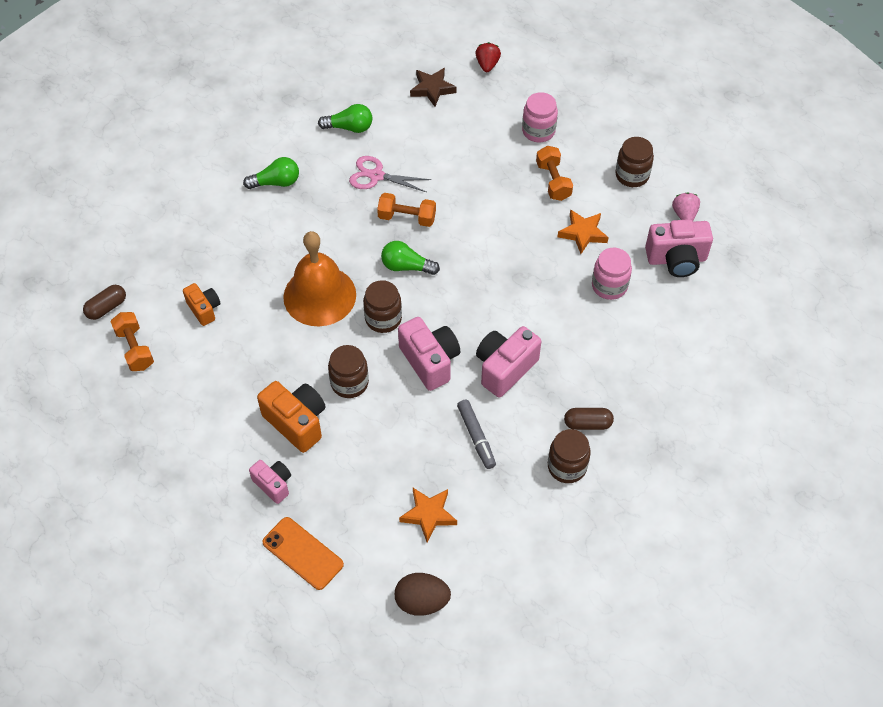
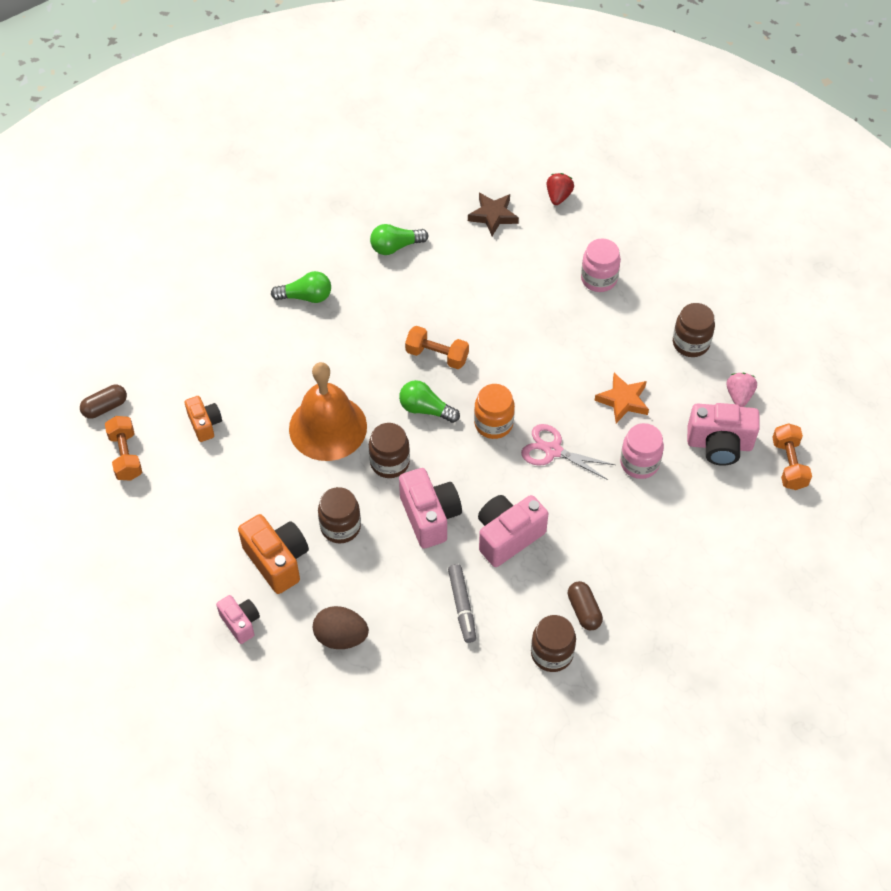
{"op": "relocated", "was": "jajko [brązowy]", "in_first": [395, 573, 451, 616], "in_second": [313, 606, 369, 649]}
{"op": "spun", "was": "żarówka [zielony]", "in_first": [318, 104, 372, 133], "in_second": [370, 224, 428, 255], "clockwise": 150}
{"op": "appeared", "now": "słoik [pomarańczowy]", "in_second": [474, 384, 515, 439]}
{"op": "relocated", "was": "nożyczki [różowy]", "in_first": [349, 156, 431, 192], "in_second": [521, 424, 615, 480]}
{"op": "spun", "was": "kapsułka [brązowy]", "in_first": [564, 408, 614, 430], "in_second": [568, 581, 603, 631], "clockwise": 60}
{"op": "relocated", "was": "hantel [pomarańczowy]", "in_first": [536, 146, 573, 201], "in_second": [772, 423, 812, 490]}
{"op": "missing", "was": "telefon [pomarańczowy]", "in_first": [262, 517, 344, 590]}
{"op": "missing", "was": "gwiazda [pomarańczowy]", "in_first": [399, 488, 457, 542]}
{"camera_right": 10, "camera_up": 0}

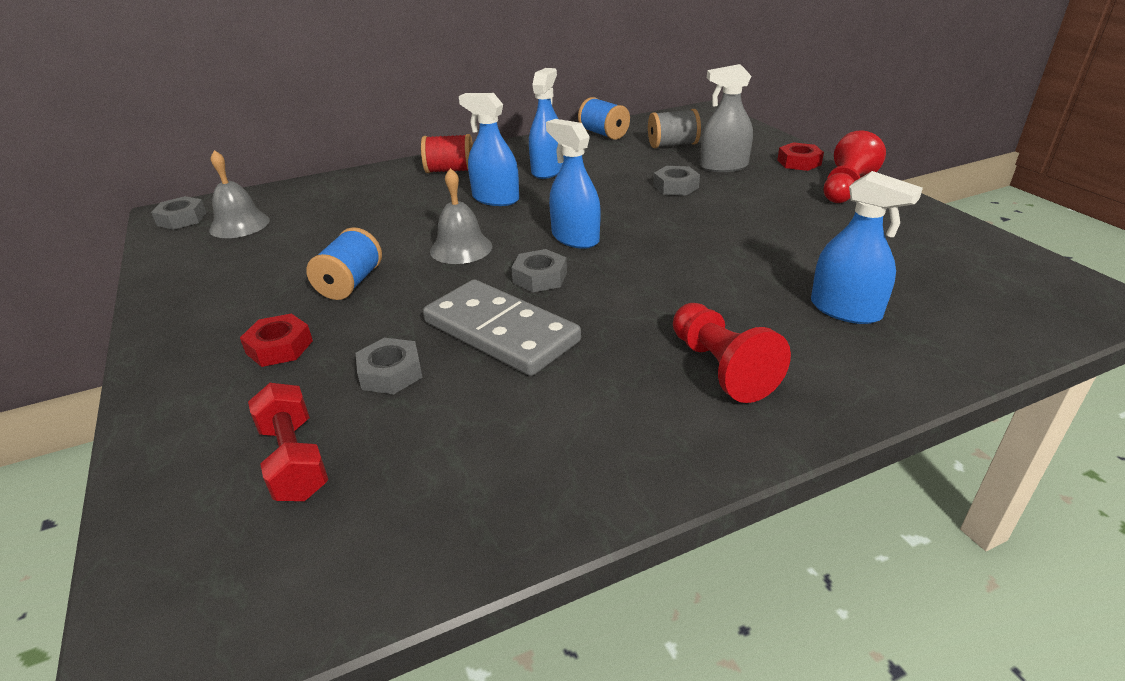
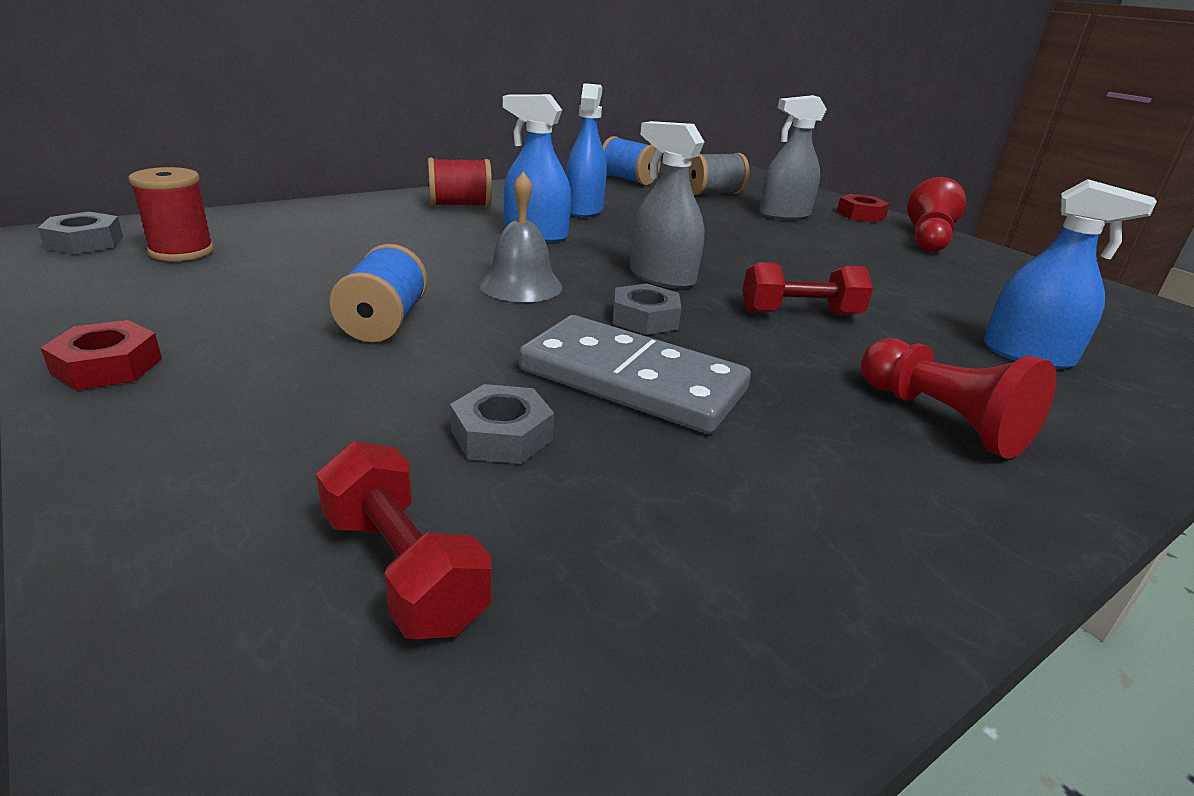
{"op": "relocated", "was": "nakrętka [czerwony]", "in_first": [240, 313, 313, 367], "in_second": [41, 320, 162, 390]}
{"op": "exchanged", "was": "dzwonek [szary]", "now": "szpulka [czerwony]", "in_first": [209, 150, 270, 238], "in_second": [128, 167, 214, 261]}
{"op": "colour", "was": "spryskiwacz [niebieski]", "now": "spryskiwacz [szary]", "in_first": [546, 119, 601, 249], "in_second": [630, 121, 705, 289]}
{"op": "appeared", "now": "hantel [czerwony]", "in_second": [742, 262, 873, 316]}
{"op": "missing", "was": "nakrętka [szary]", "in_first": [653, 166, 700, 195]}
{"camera_right": -15, "camera_up": -5}

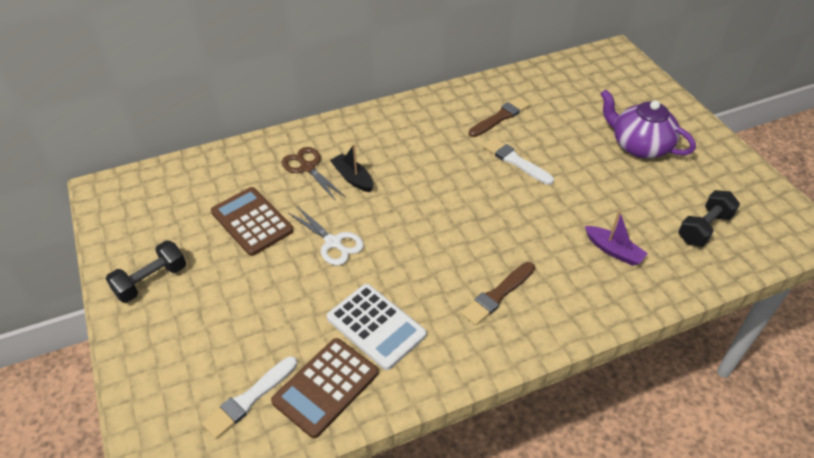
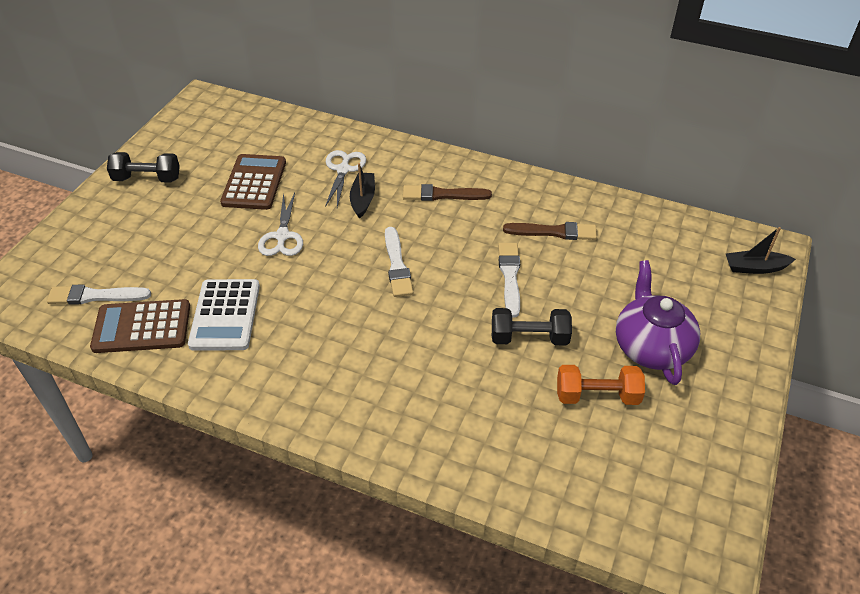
{"op": "colour", "was": "nożyczki [brązowy]", "now": "nożyczki [biały]", "in_first": [282, 147, 345, 200], "in_second": [325, 150, 366, 207]}
{"op": "appeared", "now": "pędzel [biały]", "in_second": [385, 227, 413, 297]}
{"op": "relocated", "was": "pędzel [brązowy]", "in_first": [461, 262, 535, 326], "in_second": [403, 184, 492, 201]}
{"op": "relocated", "was": "hantel [czarny]", "in_first": [678, 190, 740, 247], "in_second": [492, 308, 572, 346]}
{"op": "appeared", "now": "hantel [pomarańczowy]", "in_second": [557, 365, 645, 405]}
{"op": "appeared", "now": "łódka [czarny]", "in_second": [726, 227, 796, 274]}
{"op": "missing", "was": "łódka [fioletowy]", "in_first": [585, 210, 648, 266]}
{"camera_right": 45, "camera_up": 0}

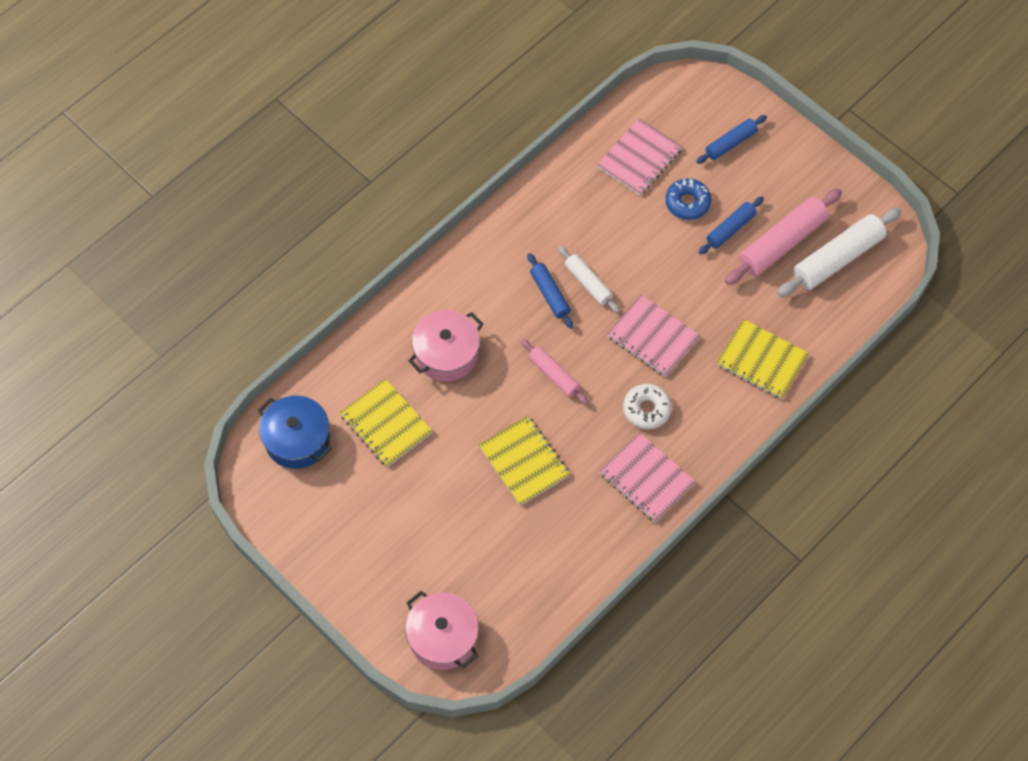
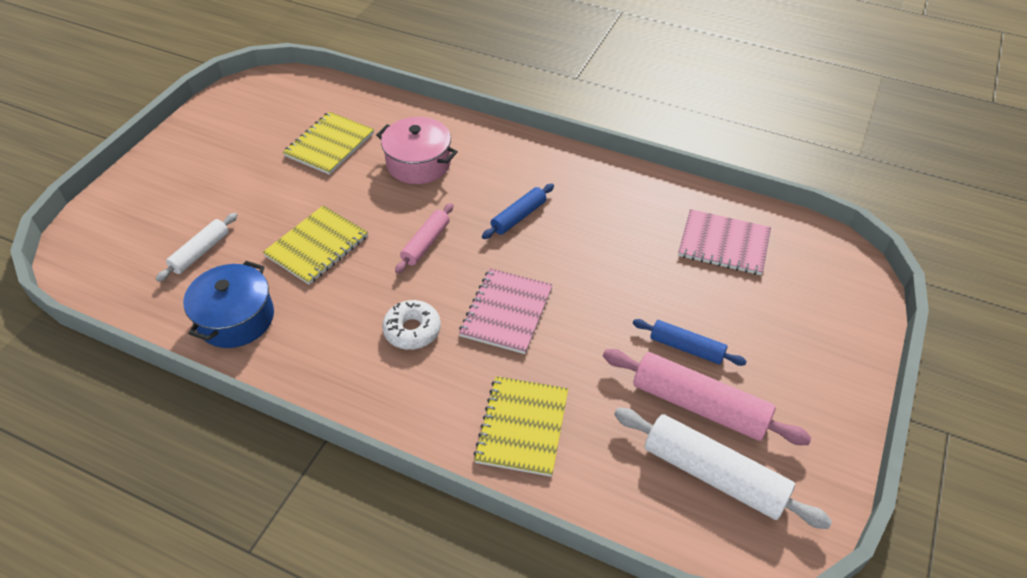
{"op": "relocated", "was": "wałek do ciasta [biały]", "in_first": [558, 246, 620, 313], "in_second": [156, 213, 237, 282]}
{"op": "relocated", "was": "garnek [niebieski]", "in_first": [258, 396, 332, 469], "in_second": [183, 261, 274, 348]}
{"op": "missing", "was": "garnek [różowy]", "in_first": [405, 591, 479, 670]}
{"op": "missing", "was": "zeszyt [różowy]", "in_first": [599, 432, 696, 523]}
{"op": "missing", "was": "donut [niebieski]", "in_first": [665, 178, 711, 220]}
{"op": "missing", "was": "wałek do ciasta [niebieski]", "in_first": [696, 115, 767, 164]}
{"camera_right": 70, "camera_up": -15}

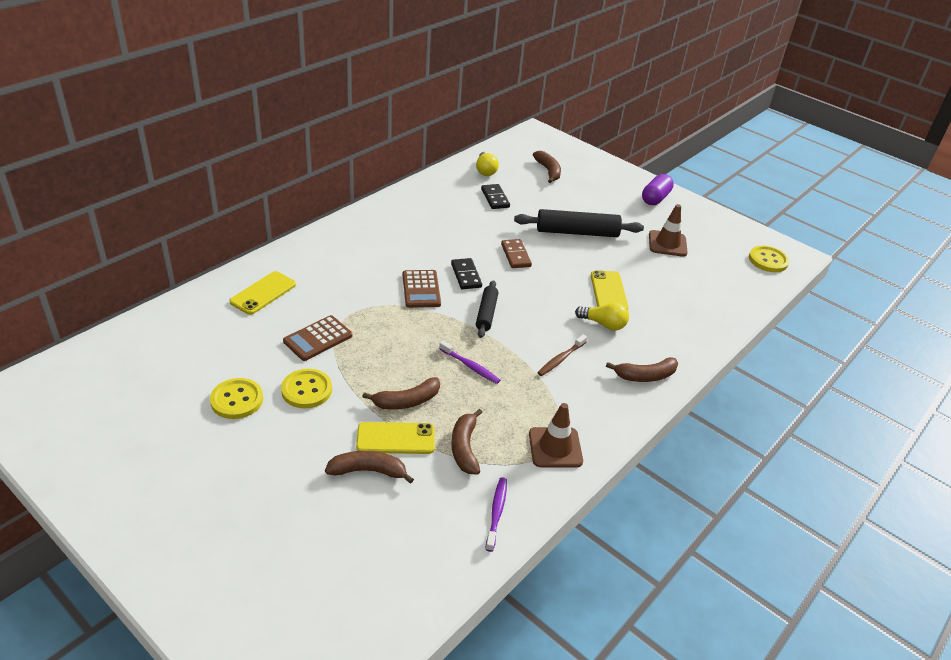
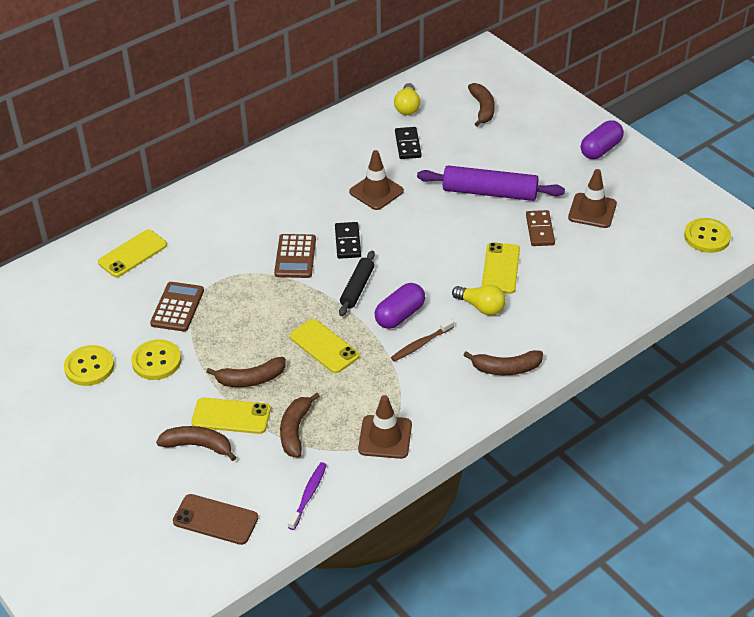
{"op": "spun", "was": "kalkulator [brązowy]", "in_first": [283, 315, 352, 361], "in_second": [150, 282, 204, 332], "clockwise": 135}
{"op": "appeared", "now": "telefon [brązowy]", "in_second": [173, 494, 258, 545]}
{"op": "exchanged", "was": "szczoteczka do zębów [fioletowy]", "now": "telefon [żółty]", "in_first": [439, 341, 500, 384], "in_second": [290, 319, 359, 373]}
{"op": "appeared", "now": "pachołek [brązowy]", "in_second": [349, 150, 404, 210]}
{"op": "appeared", "now": "kapsułka [fioletowy]", "in_second": [375, 283, 425, 329]}
{"op": "colour", "was": "wałek do ciasta [czarny]", "now": "wałek do ciasta [fioletowy]", "in_first": [514, 209, 644, 237], "in_second": [417, 165, 565, 201]}
{"op": "relocated", "was": "kostka domina [brązowy]", "in_first": [501, 239, 532, 268], "in_second": [526, 210, 555, 246]}
{"camera_right": 15, "camera_up": 5}

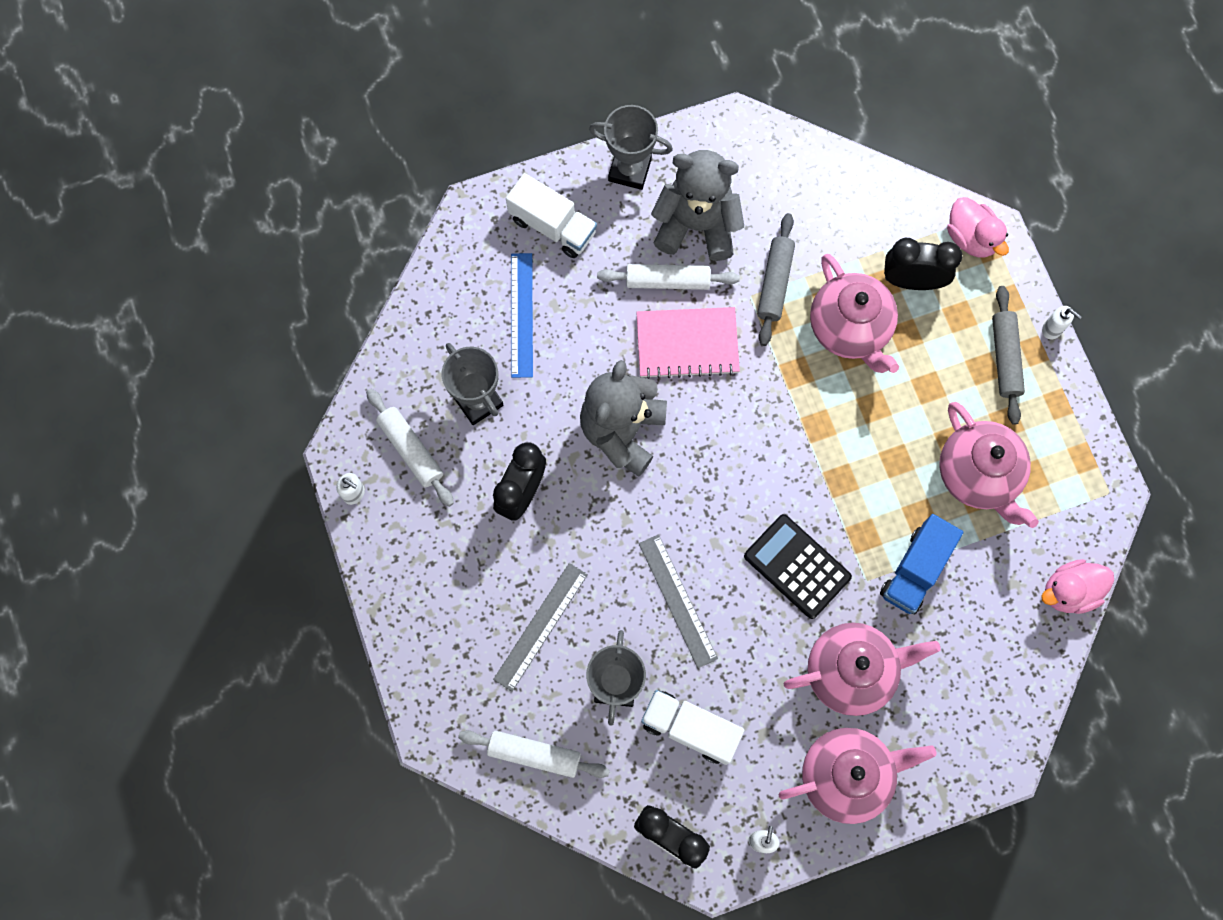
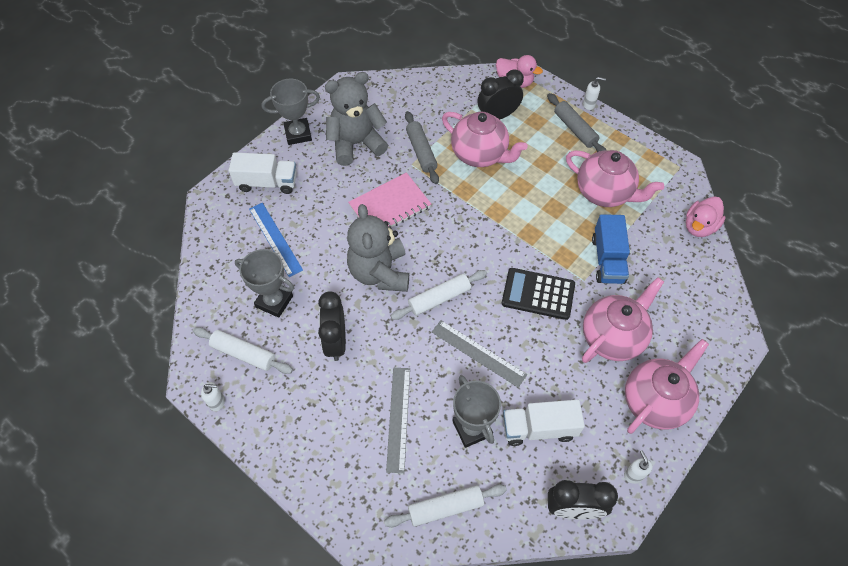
{"op": "relocated", "was": "wałek do ciasta [biały]", "in_first": [597, 264, 740, 290], "in_second": [391, 270, 487, 320]}
{"camera_right": -30, "camera_up": -15}

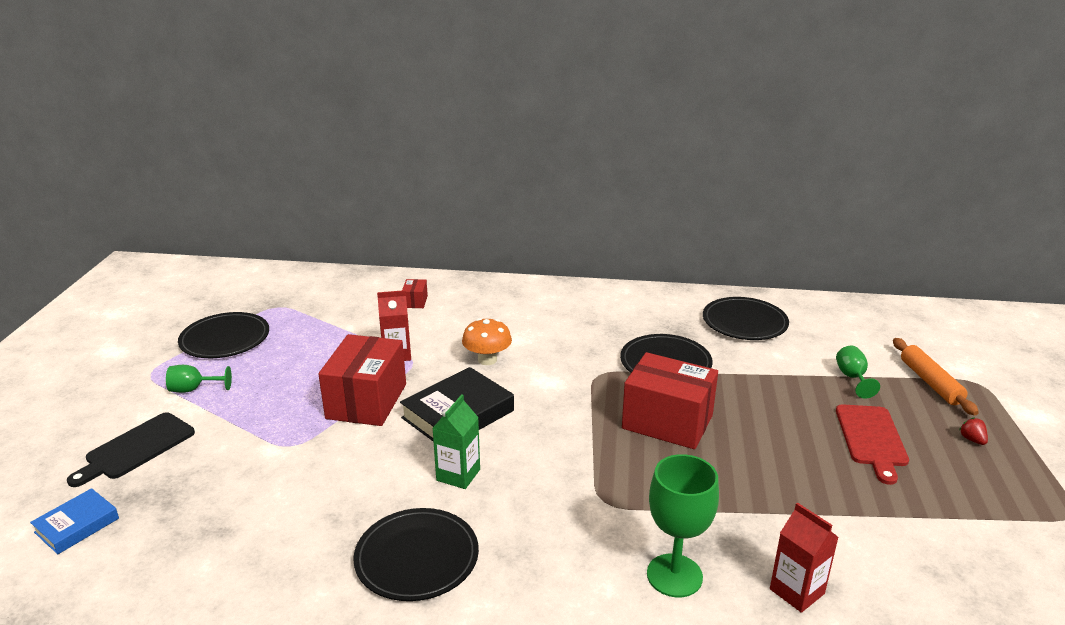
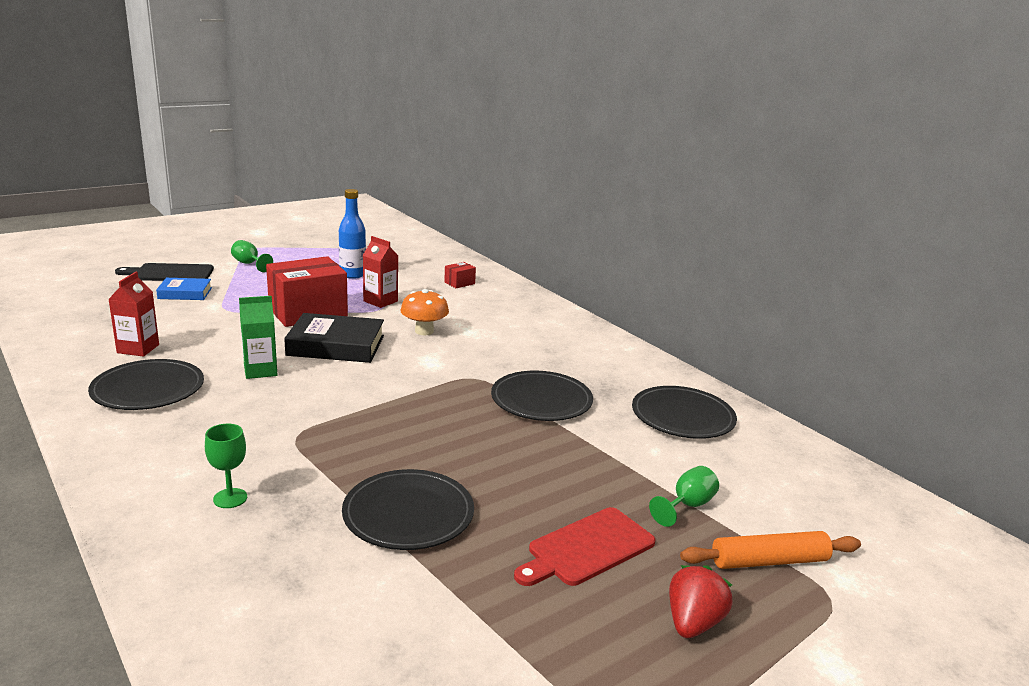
{"op": "relocated", "was": "karton mleka [czerwony]", "in_first": [770, 502, 839, 613], "in_second": [108, 272, 159, 357]}
{"op": "relocated", "was": "książka [niebieski]", "in_first": [30, 488, 119, 554], "in_second": [156, 278, 212, 300]}
{"op": "size", "was": "kielich [zielony]", "in_first": [647, 454, 719, 597], "in_second": [205, 424, 247, 508], "ratio": 0.57}
{"op": "appeared", "now": "butelka [niebieski]", "in_second": [339, 189, 366, 279]}
{"op": "relocated", "was": "talerz [czarny]", "in_first": [178, 312, 269, 358], "in_second": [342, 469, 474, 550]}
{"op": "size", "was": "truskawka [czerwony]", "in_first": [959, 417, 988, 445], "in_second": [669, 565, 733, 638], "ratio": 1.79}
{"op": "spun", "was": "wałek do ciasta [pomarańczowy]", "in_first": [893, 338, 979, 415], "in_second": [680, 531, 861, 569], "clockwise": 45}
{"op": "missing", "was": "pudełko [czerwony]", "in_first": [622, 352, 718, 449]}
{"camera_right": 45, "camera_up": -5}

